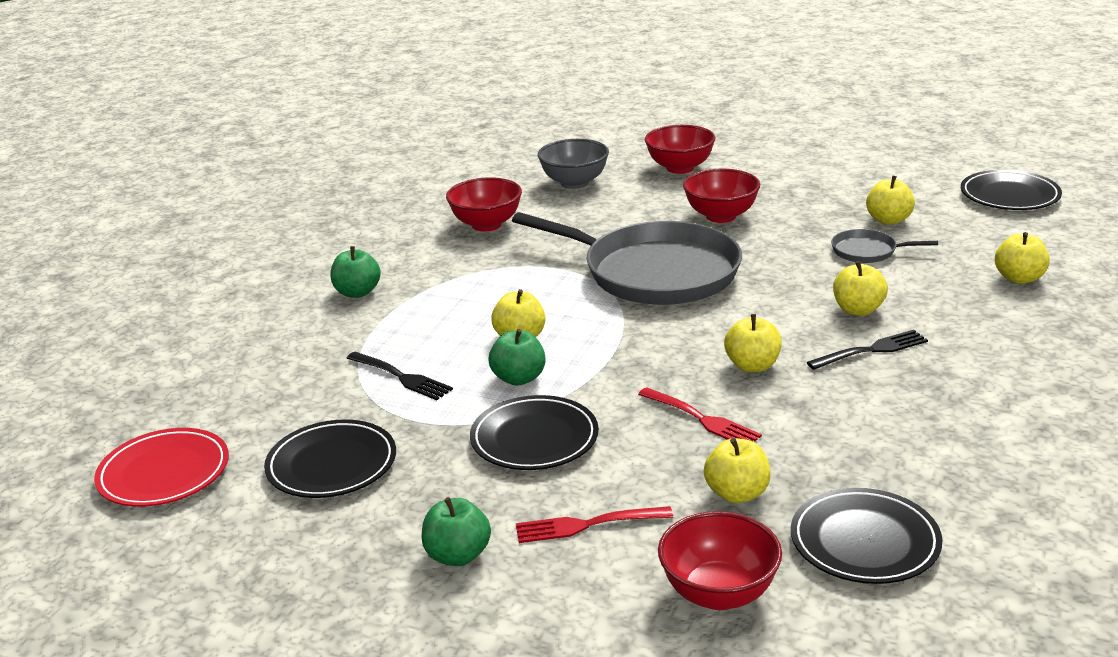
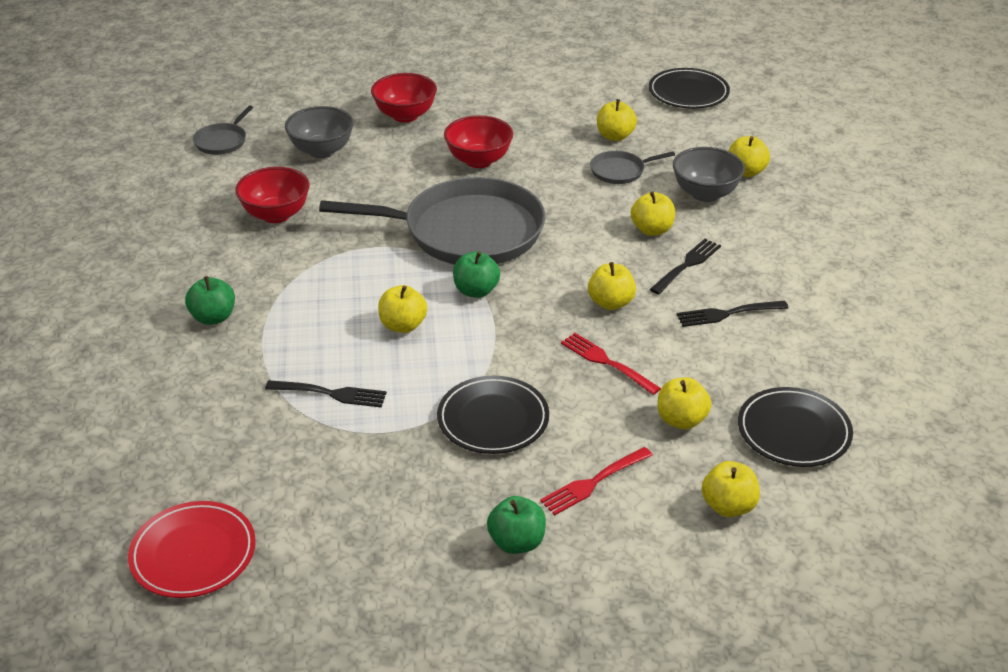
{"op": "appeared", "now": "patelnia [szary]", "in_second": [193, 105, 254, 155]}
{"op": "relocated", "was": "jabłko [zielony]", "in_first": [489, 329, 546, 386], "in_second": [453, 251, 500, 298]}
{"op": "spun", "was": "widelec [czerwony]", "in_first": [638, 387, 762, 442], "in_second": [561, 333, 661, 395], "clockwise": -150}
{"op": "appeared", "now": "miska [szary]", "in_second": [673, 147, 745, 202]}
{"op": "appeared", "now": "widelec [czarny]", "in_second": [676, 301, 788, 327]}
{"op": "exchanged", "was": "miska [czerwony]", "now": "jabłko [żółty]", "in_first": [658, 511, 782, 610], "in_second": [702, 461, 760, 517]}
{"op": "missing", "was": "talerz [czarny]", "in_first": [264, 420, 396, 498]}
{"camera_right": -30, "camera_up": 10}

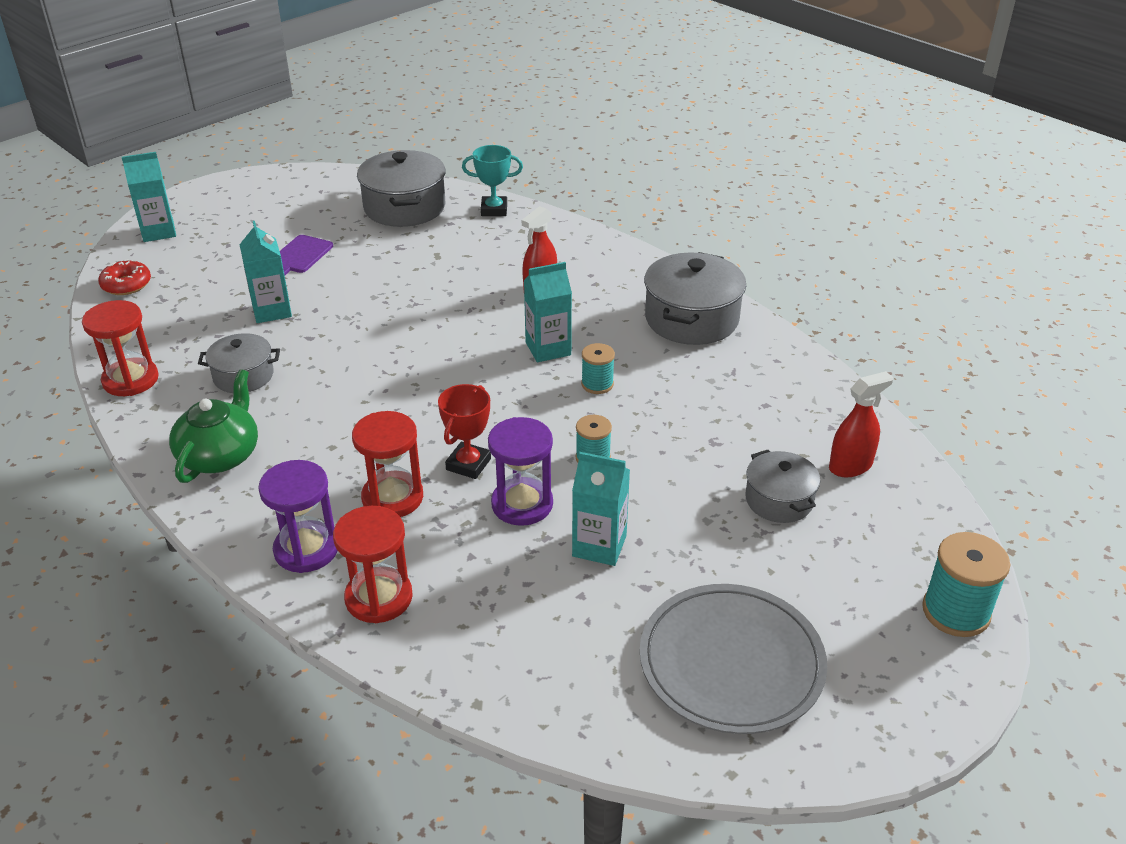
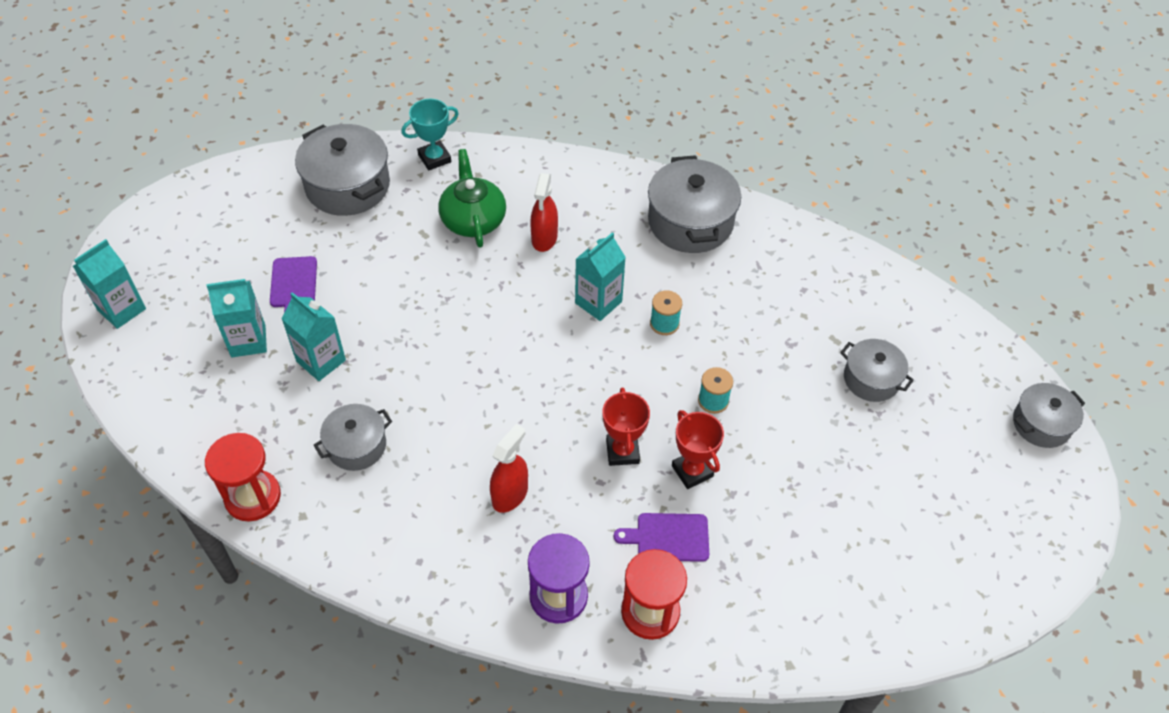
{"op": "relocated", "was": "karton mleka [turkusowy]", "in_first": [572, 452, 630, 566], "in_second": [206, 279, 267, 357]}
{"op": "relocated", "was": "imbryk [zielony]", "in_first": [169, 369, 258, 483], "in_second": [438, 149, 506, 247]}
{"op": "relocated", "was": "spryskiwacz [czerwony]", "in_first": [829, 371, 893, 477], "in_second": [490, 424, 528, 513]}
{"op": "appeared", "now": "deska do krojenia [fioletowy]", "in_second": [614, 513, 709, 562]}
{"op": "exchanged", "was": "klepsydra [fioletowy]", "now": "puchar [czerwony]", "in_first": [488, 417, 553, 526], "in_second": [672, 410, 724, 489]}
{"op": "exchanged", "was": "szpulka [turkusowy]", "now": "garnek [szary]", "in_first": [922, 532, 1011, 637], "in_second": [1013, 383, 1085, 448]}
{"op": "missing", "was": "donut [czerwony]", "in_first": [98, 259, 151, 295]}
{"op": "missing", "was": "klepsydra [czerwony]", "in_first": [352, 411, 423, 517]}
{"op": "missing", "was": "talerz [szary]", "in_first": [640, 584, 827, 734]}
{"camera_right": -30, "camera_up": 15}

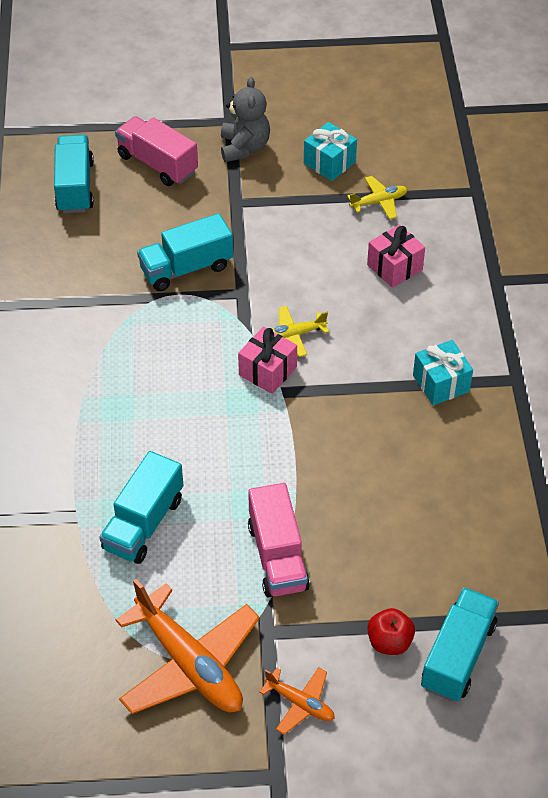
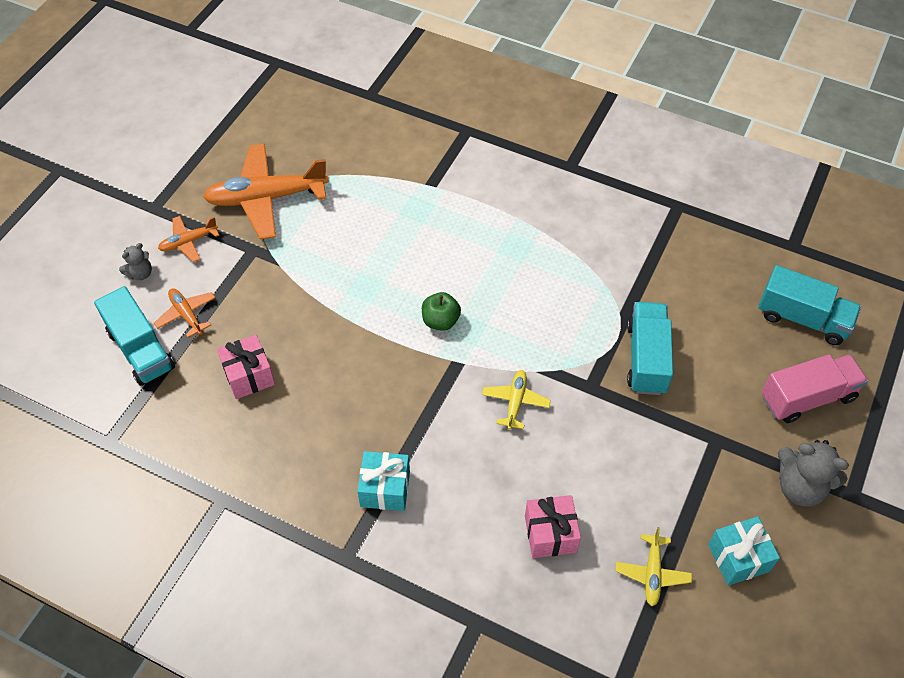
{"op": "appeared", "now": "miś [szary]", "in_second": [119, 243, 152, 280]}
{"op": "exchanged", "was": "jabłko [czerwony]", "now": "samolot [pomarańczowy]", "in_first": [367, 608, 415, 655], "in_second": [154, 288, 215, 338]}
{"op": "relocated", "was": "prezent [różowy]", "in_first": [238, 327, 297, 394], "in_second": [217, 335, 275, 399]}
{"op": "appeared", "now": "jabłko [zielony]", "in_second": [422, 292, 461, 331]}
{"op": "missing", "was": "ciężarówka [turkusowy]", "in_first": [100, 451, 183, 564]}
{"op": "missing", "was": "ciężarówka [różowy]", "in_first": [248, 483, 310, 598]}
{"camera_right": 120, "camera_up": 5}

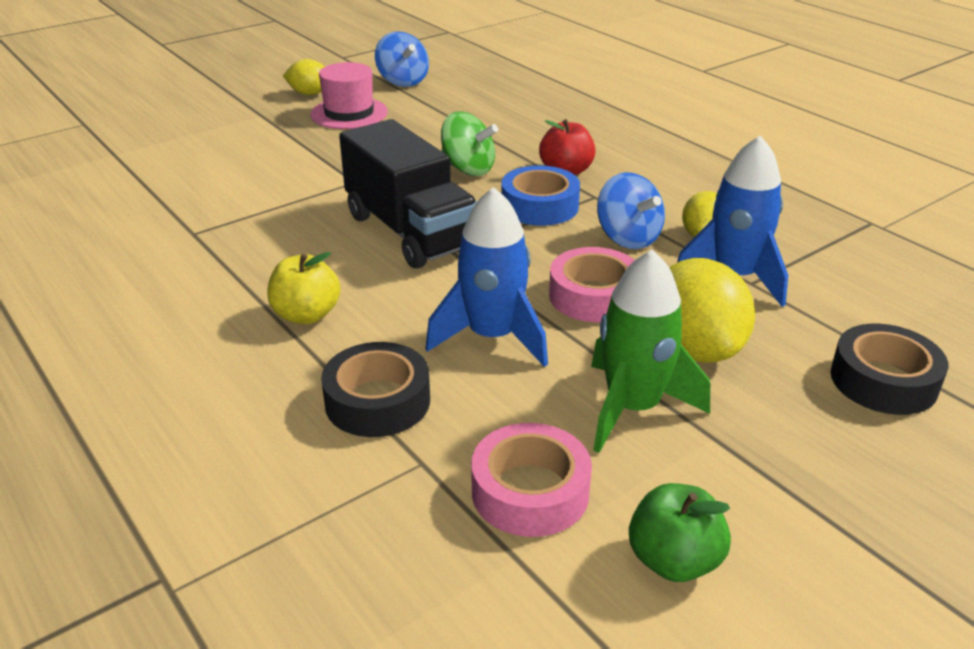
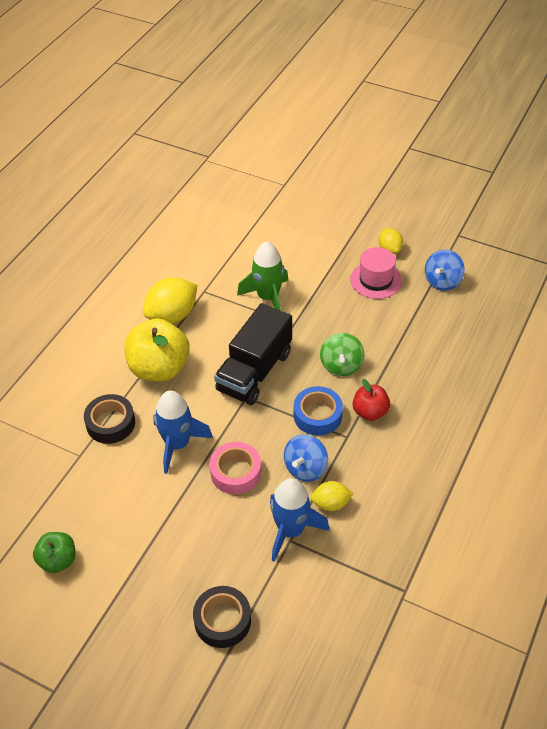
{"op": "size", "was": "jabłko [żółty]", "in_first": [267, 252, 341, 324], "in_second": [124, 318, 190, 381], "ratio": 1.8}
{"op": "relocated", "was": "cytryna [żółty]", "in_first": [669, 258, 755, 363], "in_second": [143, 277, 197, 323]}
{"op": "relocated", "was": "rakieta [zielony]", "in_first": [591, 250, 710, 453], "in_second": [237, 242, 289, 310]}
{"op": "missing", "was": "taśma klejąca [różowy]", "in_first": [471, 423, 592, 537]}
{"camera_right": 65, "camera_up": 15}

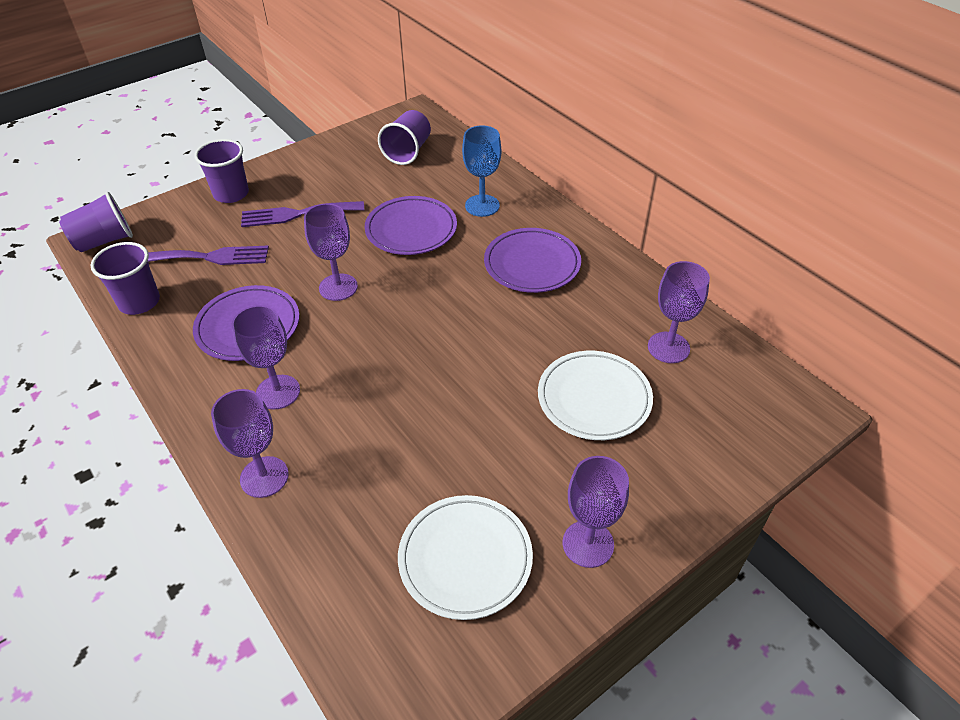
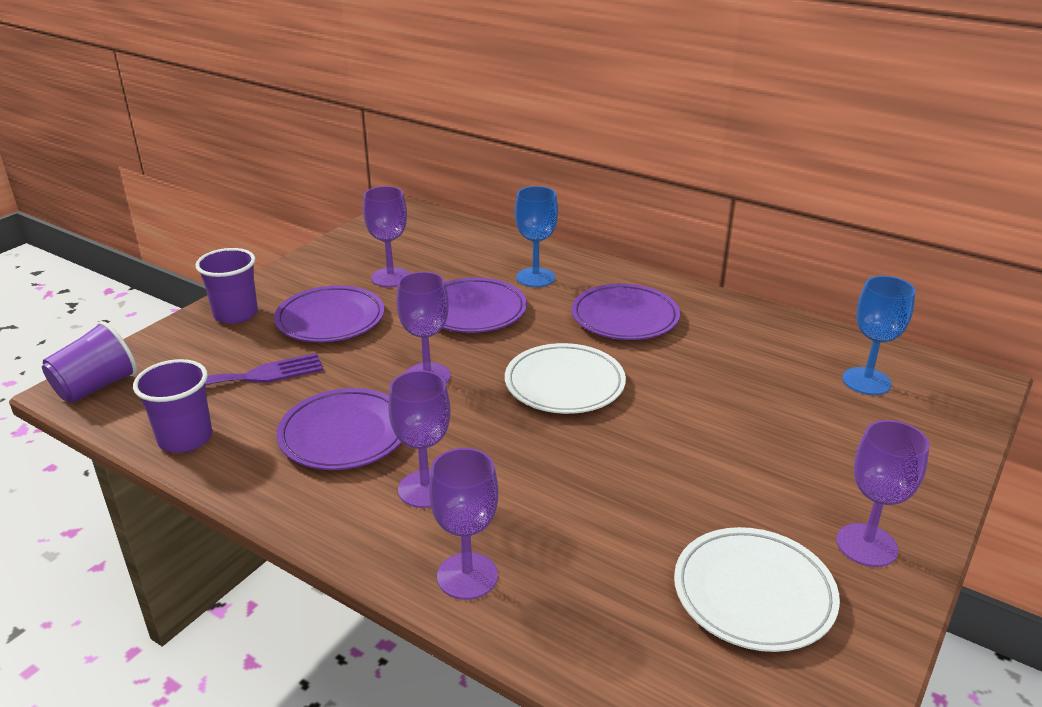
{"op": "exchanged", "was": "widelec [fioletowy]", "now": "talerz [fioletowy]", "in_first": [241, 201, 364, 227], "in_second": [274, 285, 384, 342]}
{"op": "relocated", "was": "kielich [fioletowy]", "in_first": [648, 261, 710, 363], "in_second": [363, 186, 410, 287]}
{"op": "relocated", "was": "talerz [biały]", "in_first": [538, 351, 653, 440], "in_second": [505, 343, 626, 414]}
{"op": "appeared", "now": "kielich [niebieski]", "in_second": [842, 276, 916, 395]}
{"op": "missing", "was": "szklanka [fioletowy]", "in_first": [378, 110, 431, 165]}
{"camera_right": -20, "camera_up": -15}

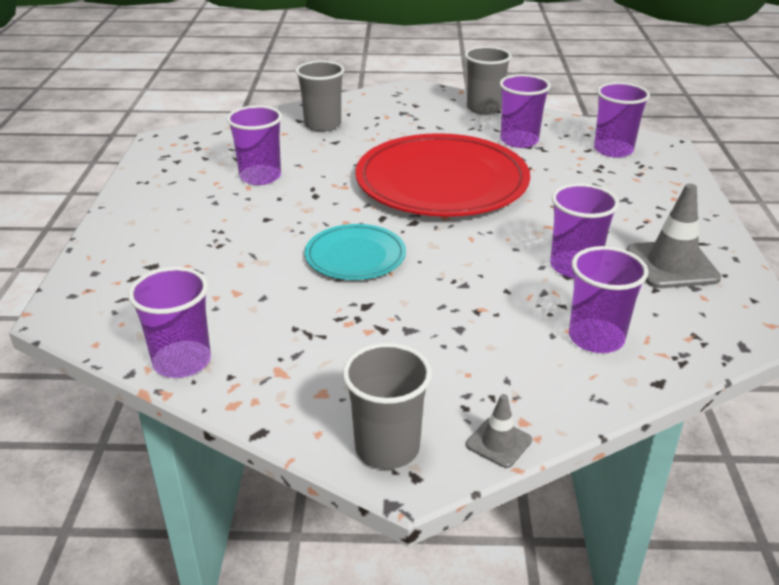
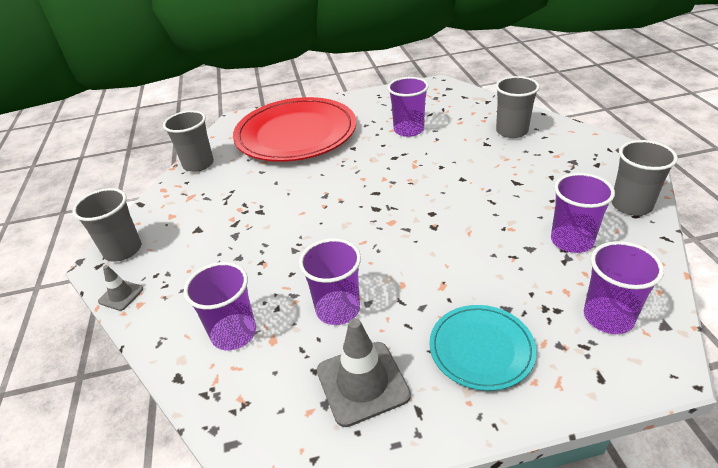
{"op": "colour", "was": "szklanka [fioletowy]", "now": "szklanka [szary]", "in_first": [128, 267, 211, 378], "in_second": [163, 110, 214, 172]}
{"op": "relocated", "was": "talerz [czerwony]", "in_first": [356, 133, 530, 217], "in_second": [233, 97, 356, 162]}
{"op": "relocated", "was": "talerz [turkusowy]", "in_first": [305, 224, 406, 280], "in_second": [429, 305, 537, 391]}
{"camera_right": 80, "camera_up": 5}

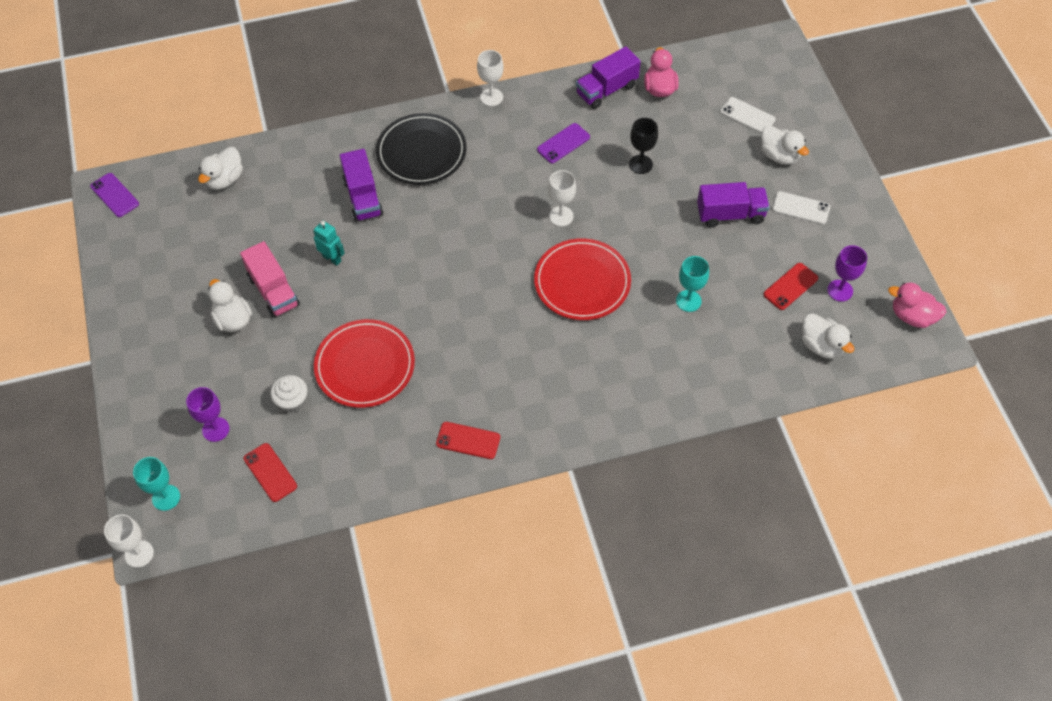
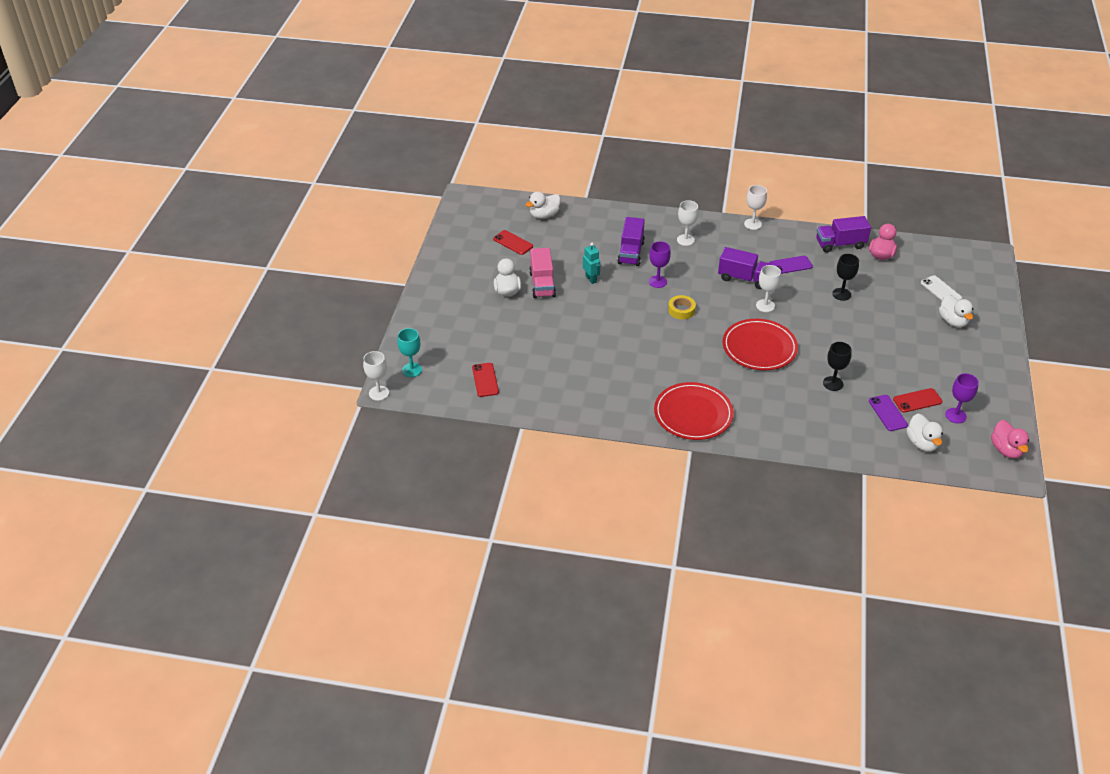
{"op": "relocated", "was": "telefon [czerwony]", "in_first": [436, 422, 500, 459], "in_second": [493, 230, 533, 255]}
{"op": "relocated", "was": "kielich [fioletowy]", "in_first": [186, 387, 230, 442], "in_second": [649, 241, 671, 288]}
{"op": "relocated", "was": "talerz [czerwony]", "in_first": [314, 319, 415, 408], "in_second": [654, 382, 734, 440]}
{"op": "appeared", "now": "taśma klejąca [żółty]", "in_second": [668, 295, 696, 320]}
{"op": "exchanged", "was": "talerz [czarny]", "now": "kielich [biały]", "in_first": [376, 113, 467, 185], "in_second": [677, 200, 699, 246]}
{"op": "relocated", "was": "ciężarówka [fioletowy]", "in_first": [697, 182, 770, 227], "in_second": [718, 247, 772, 289]}
{"op": "colour", "was": "kielich [turkusowy]", "now": "kielich [czarny]", "in_first": [676, 256, 709, 312], "in_second": [823, 342, 852, 391]}
{"op": "relocated", "was": "telefon [fioletowy]", "in_first": [90, 173, 139, 217], "in_second": [869, 395, 908, 431]}
{"op": "spun", "was": "kaczka [różowy]", "in_first": [888, 282, 946, 328], "in_second": [991, 420, 1029, 458], "clockwise": -150}
{"op": "missing", "was": "muffinka [biały]", "in_first": [270, 375, 308, 413]}
{"op": "missing", "was": "telefon [biały]", "in_first": [772, 191, 830, 224]}
{"camera_right": 25, "camera_up": -15}

